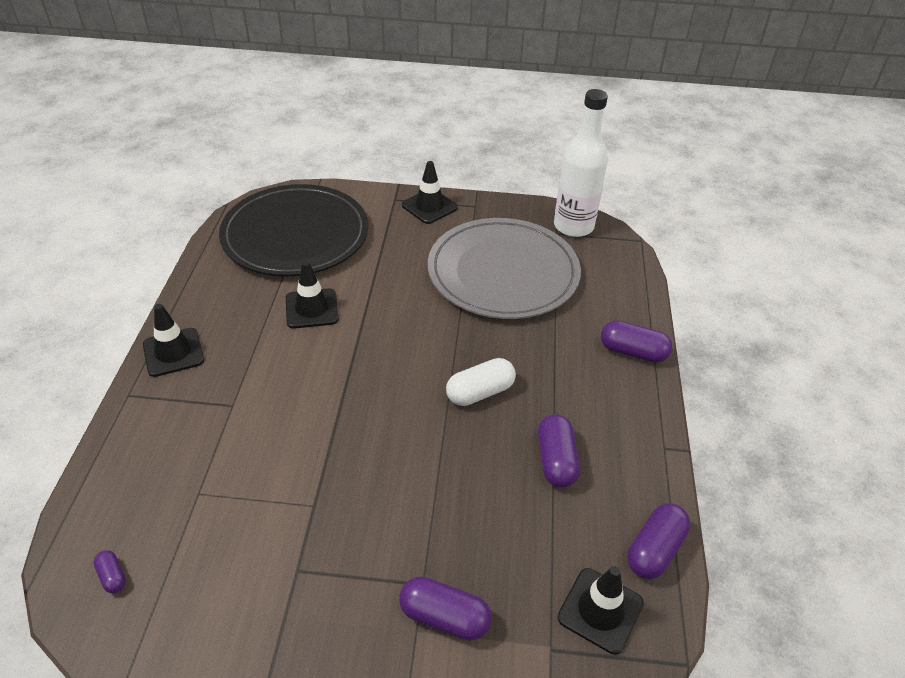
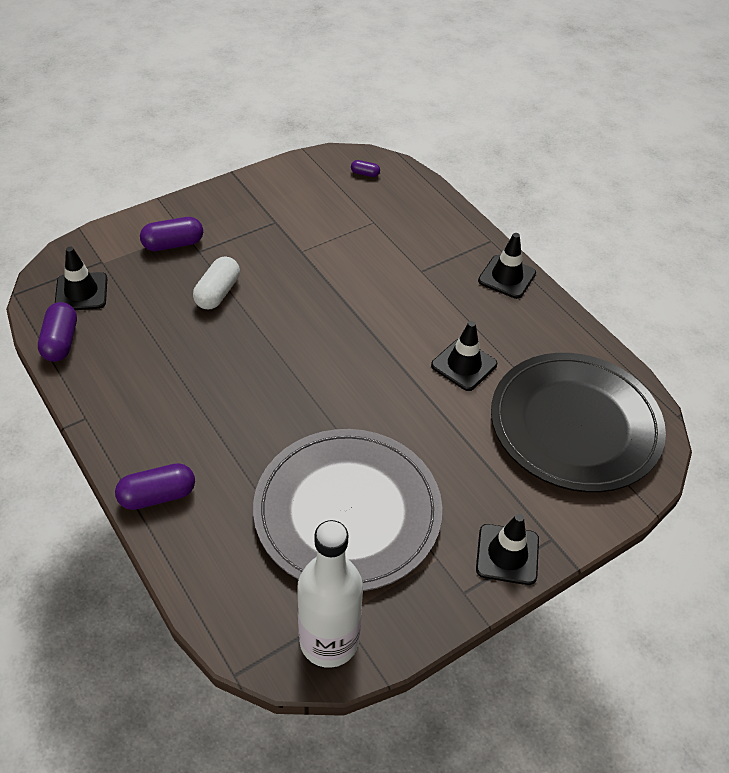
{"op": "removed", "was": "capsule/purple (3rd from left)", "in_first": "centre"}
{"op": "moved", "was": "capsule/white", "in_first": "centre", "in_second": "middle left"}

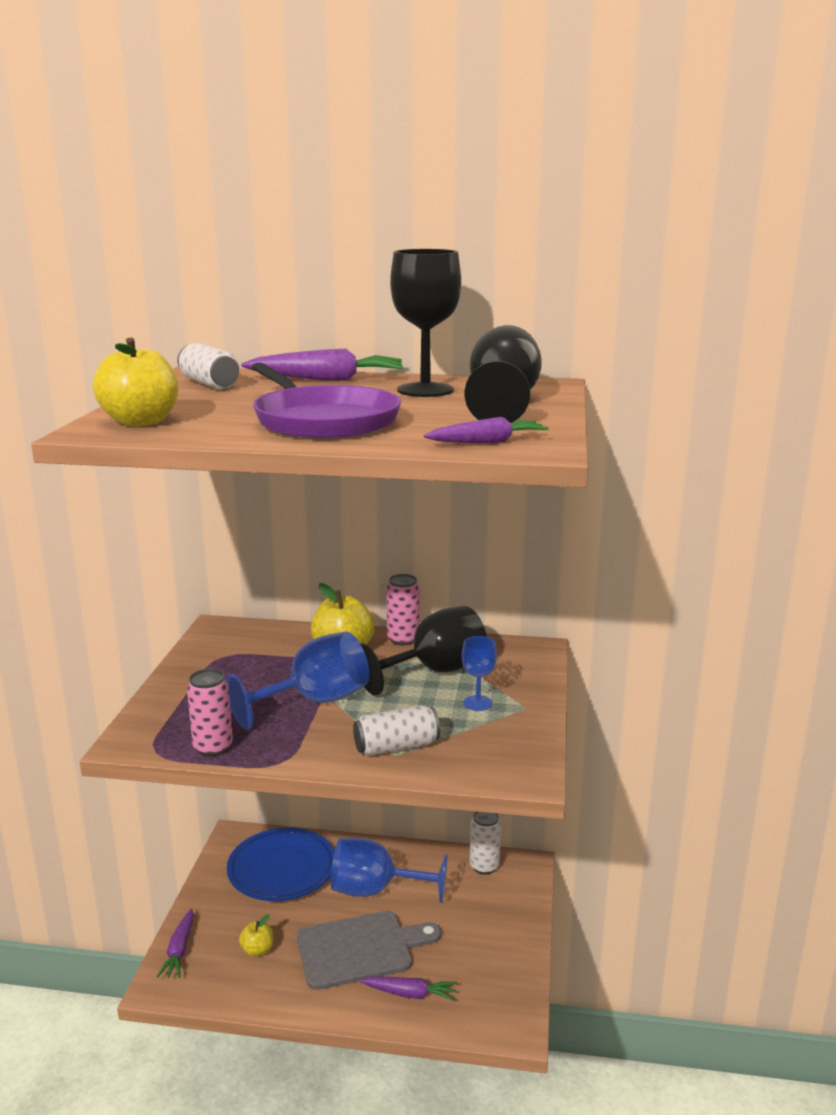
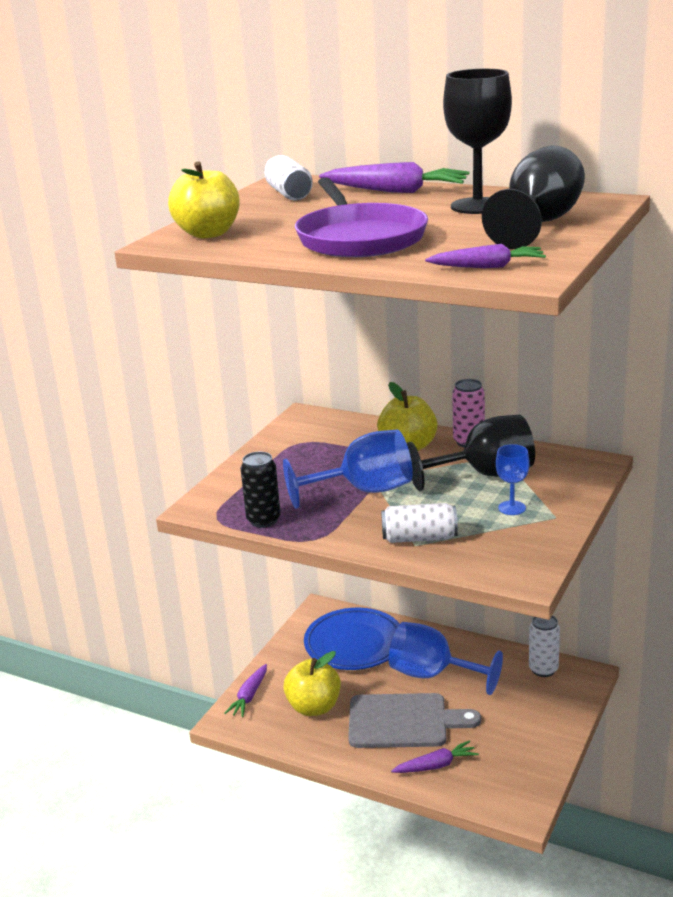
{"op": "recoloured", "was": "can/pink (1st from left)", "now": "can/black", "in_first": "middle left", "in_second": "centre"}
{"op": "turned", "was": "carrot/purple (3rd from left)", "in_first": "bottom centre", "in_second": "bottom centre", "clockwise": -45}
{"op": "resized", "was": "apple/yellow (2nd from left)", "in_first": "bottom left", "in_second": "bottom centre", "ratio": 1.87}

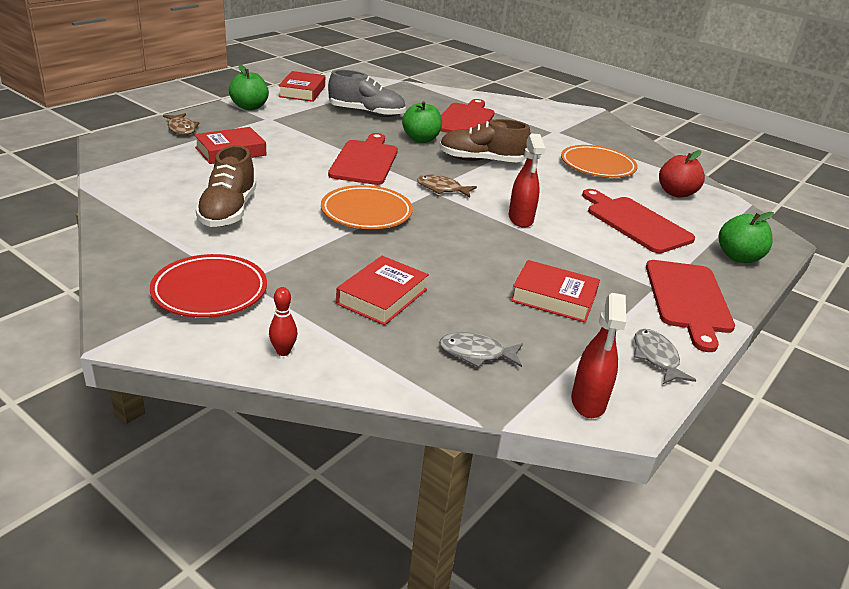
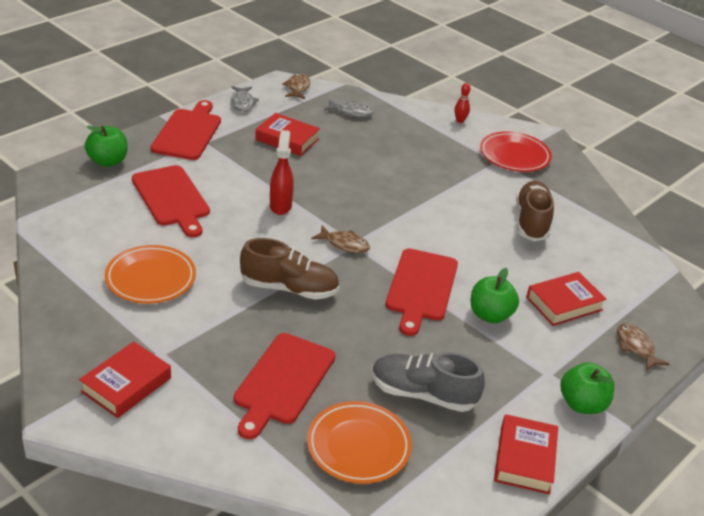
{"op": "removed", "was": "apple/red", "in_first": "top right"}
{"op": "moved", "was": "plate/orange (1st from left in the first image)", "now": "plate/orange (2nd from left)", "in_first": "centre", "in_second": "bottom centre"}
{"op": "moved", "was": "book/red (3rd from left in the first image)", "now": "book/red (1st from left)", "in_first": "centre", "in_second": "bottom left"}
{"op": "moved", "was": "apple/green (2nd from left)", "in_first": "top centre", "in_second": "middle right"}
{"op": "replaced", "was": "spray bottle/red (2nd from left)", "now": "fish/brown (1st from left)", "in_first": "middle right", "in_second": "top centre"}

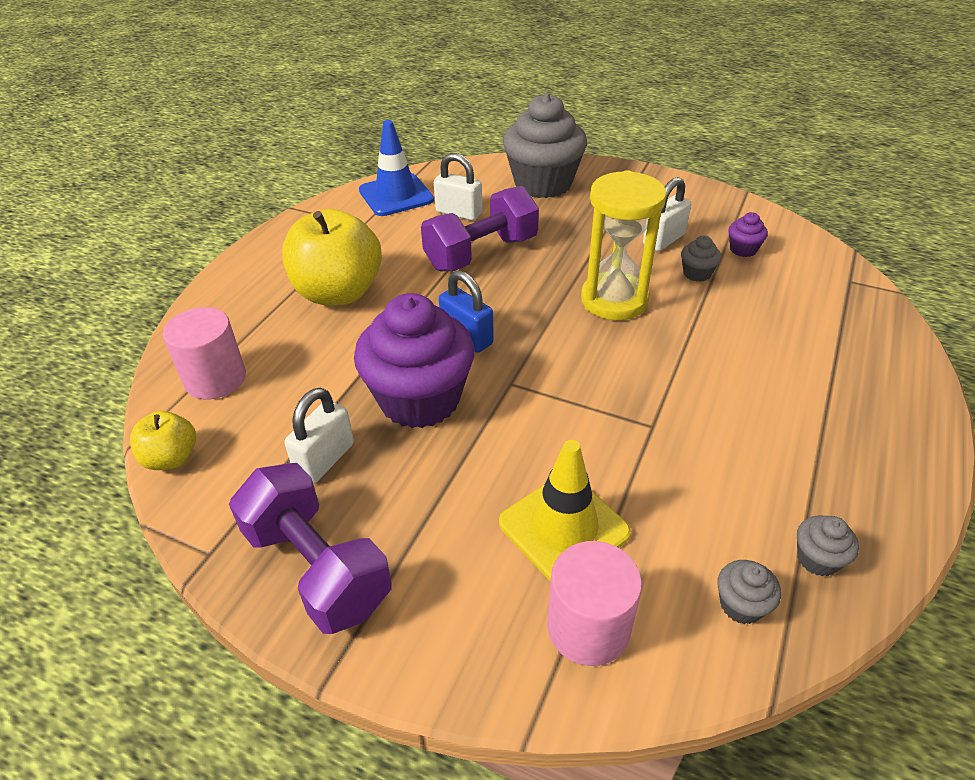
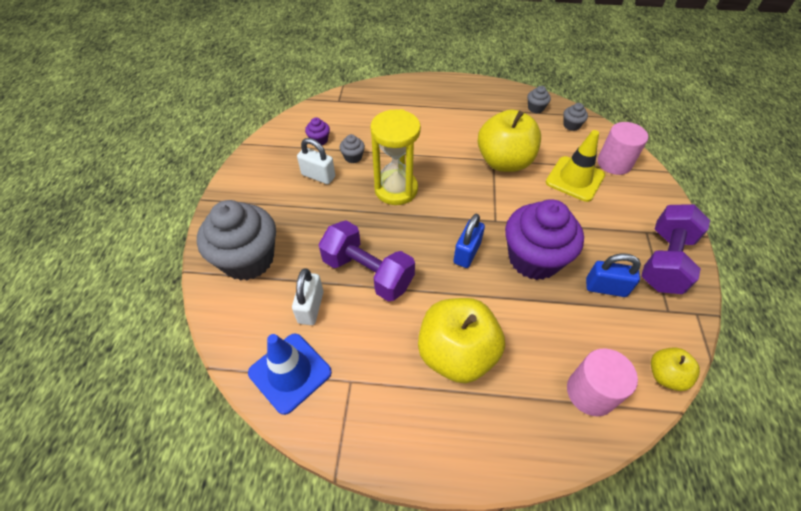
{"op": "added", "now": "apple/yellow (2nd from left)", "in_second": "top centre"}
{"op": "recoloured", "was": "padlock/white (1st from left)", "now": "padlock/blue (2nd from left)", "in_first": "middle left", "in_second": "middle right"}

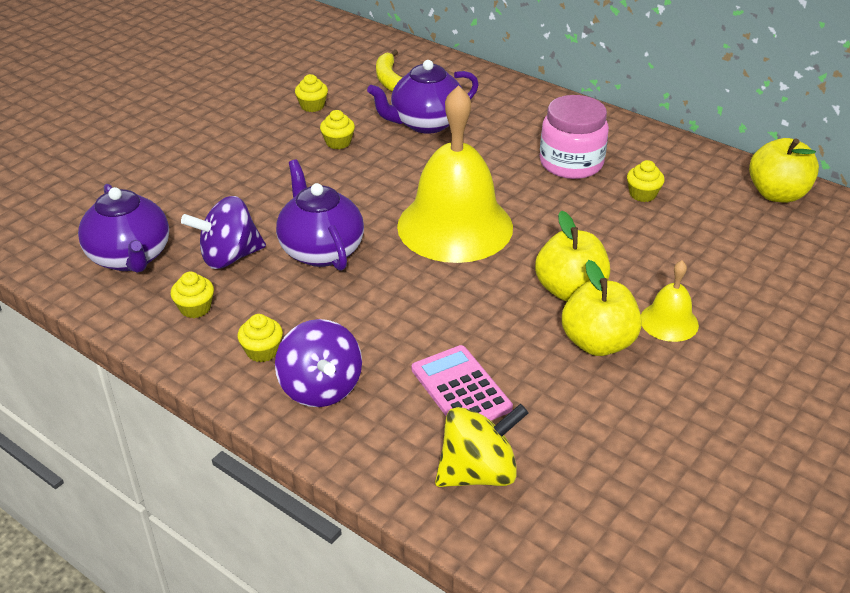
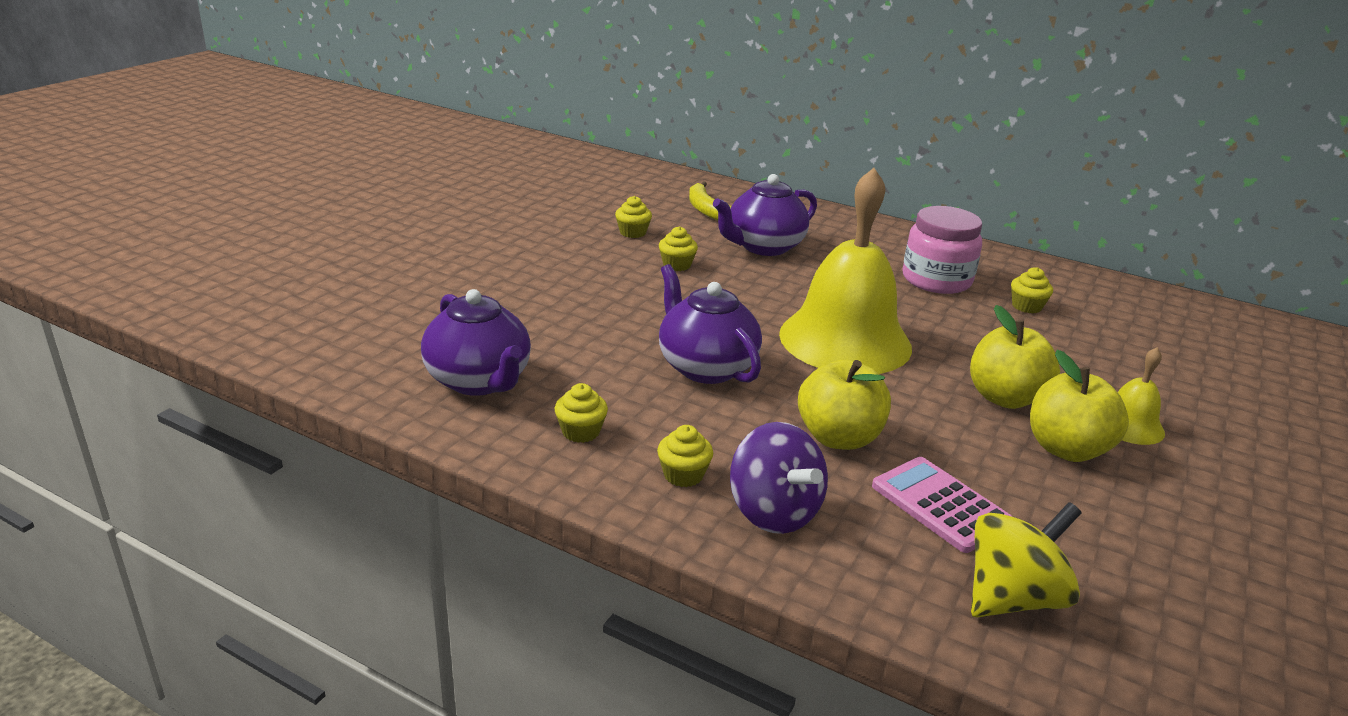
{"op": "removed", "was": "spinning top/purple (1st from left)", "in_first": "middle left"}
{"op": "moved", "was": "apple/yellow (3rd from left in the first image)", "now": "apple/yellow (1st from left)", "in_first": "top right", "in_second": "centre"}

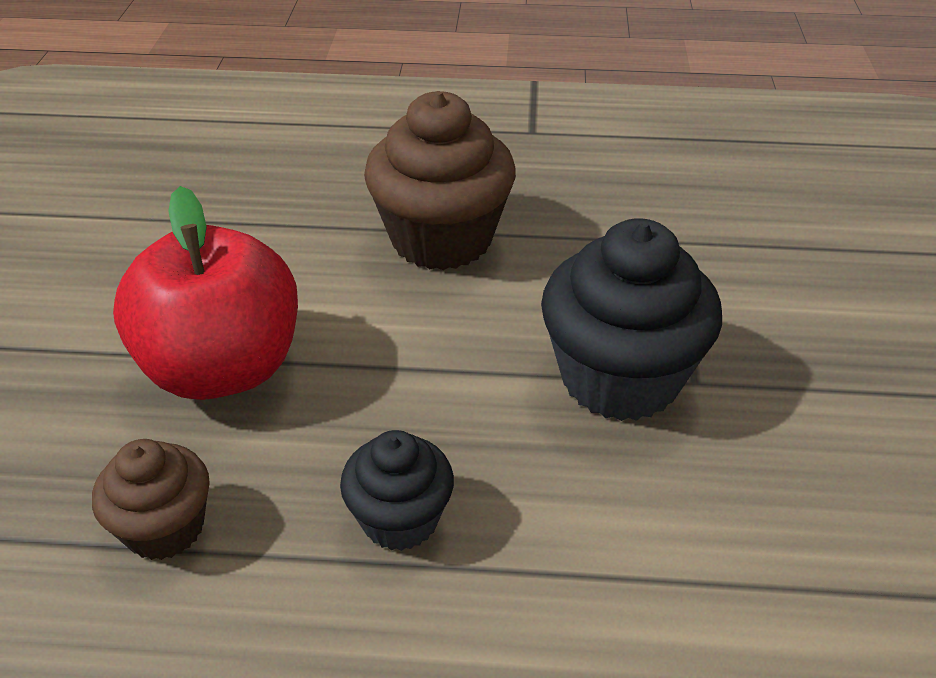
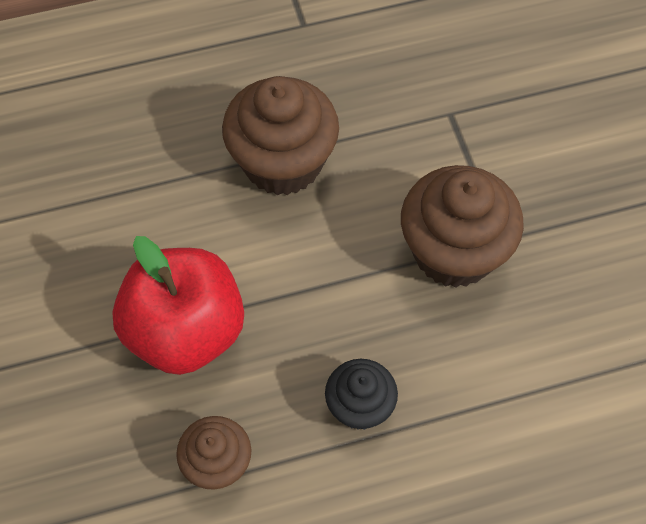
{"op": "recoloured", "was": "cupcake/black (2nd from left)", "now": "cupcake/brown (3rd from left)", "in_first": "middle right", "in_second": "middle right"}

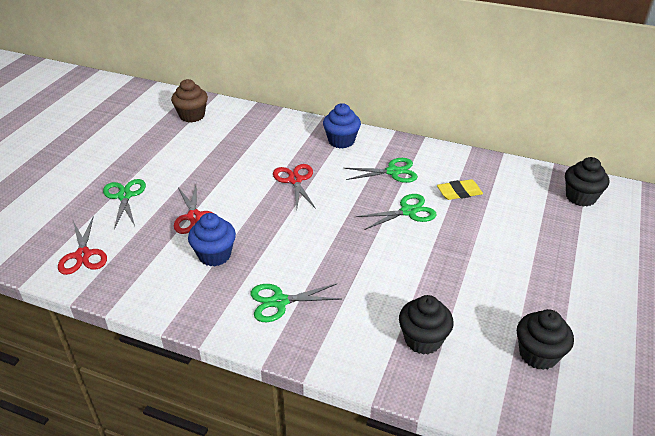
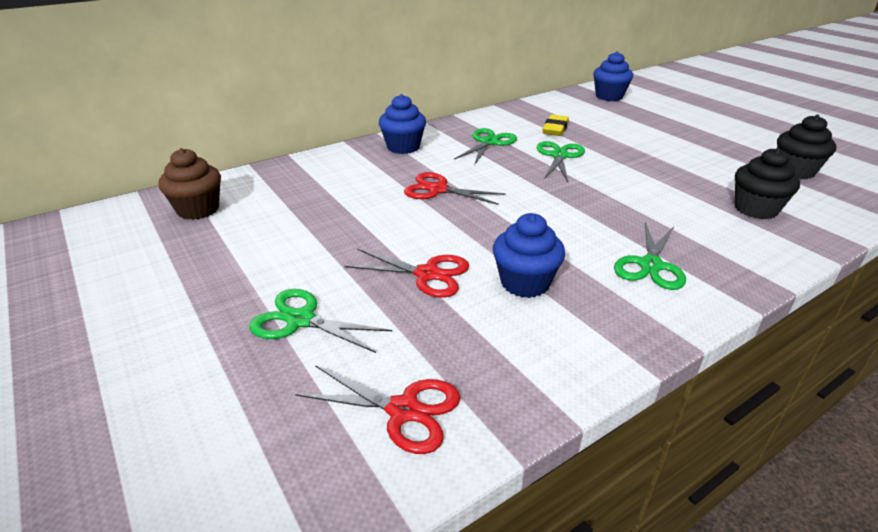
{"op": "recoloured", "was": "cupcake/black (3rd from left)", "now": "cupcake/blue (3rd from left)", "in_first": "middle right", "in_second": "top right"}

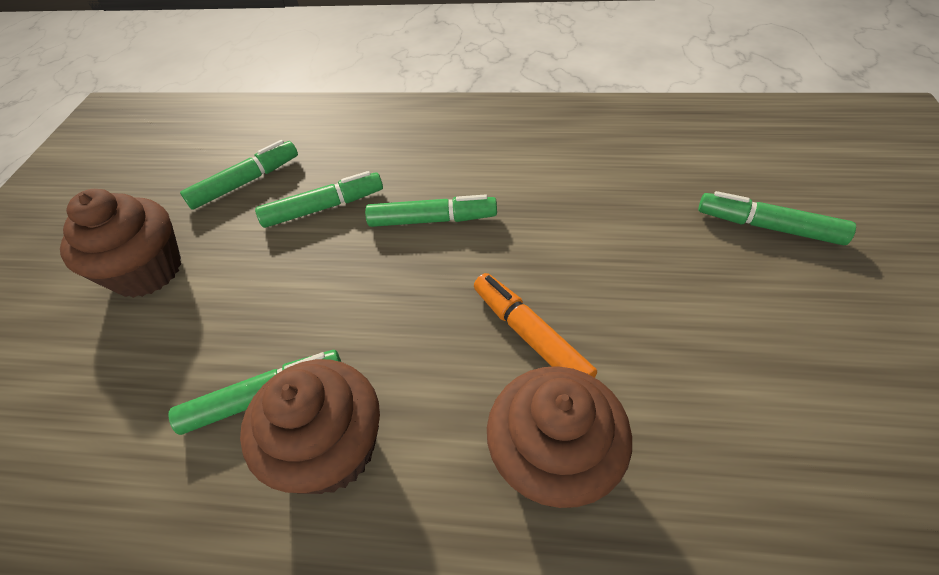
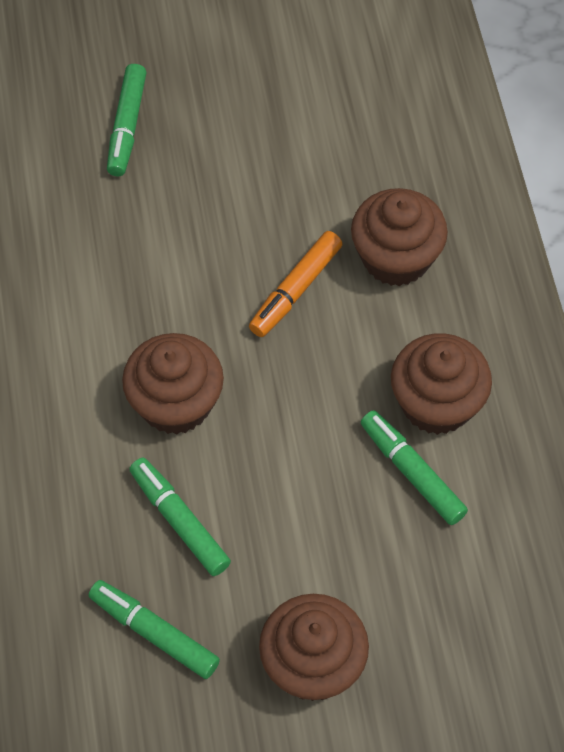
{"op": "replaced", "was": "marker/green (4th from left)", "now": "cupcake/brown (1st from left)", "in_first": "centre", "in_second": "middle left"}

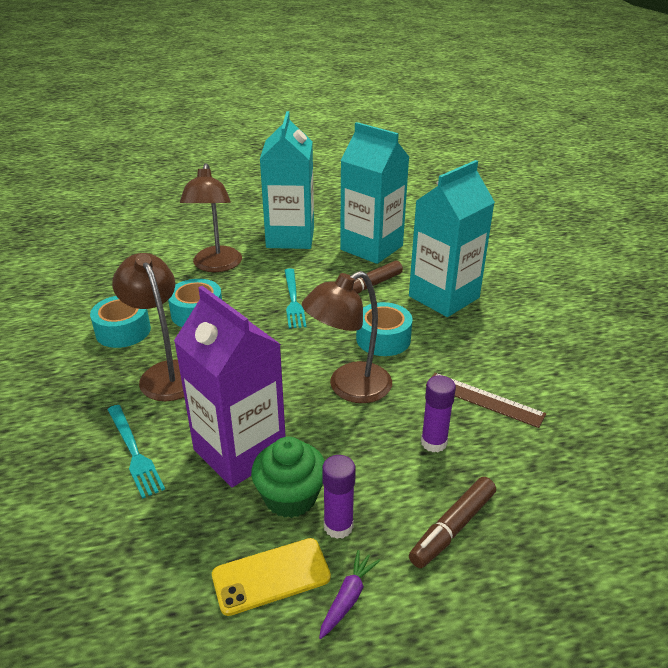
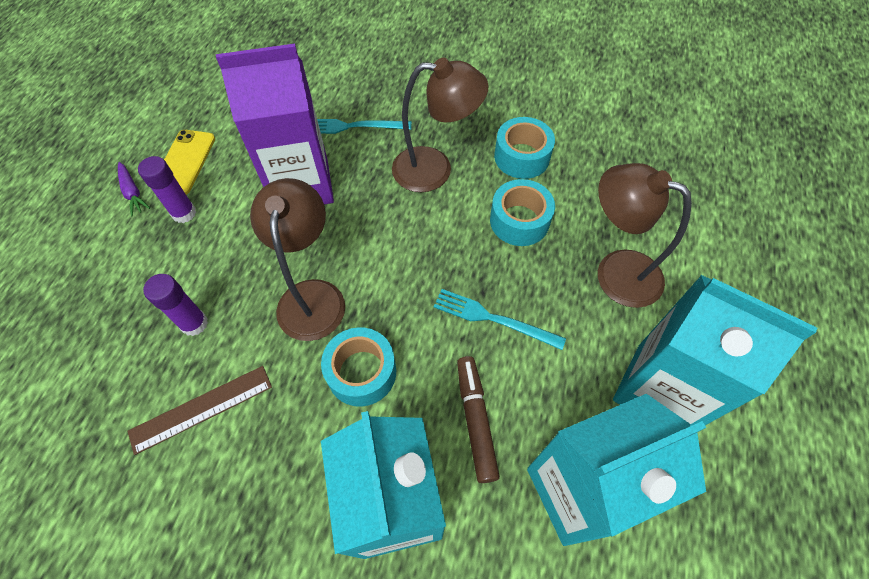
{"op": "removed", "was": "cupcake/green", "in_first": "bottom centre"}
{"op": "removed", "was": "marker/brown (2nd from left)", "in_first": "bottom right"}

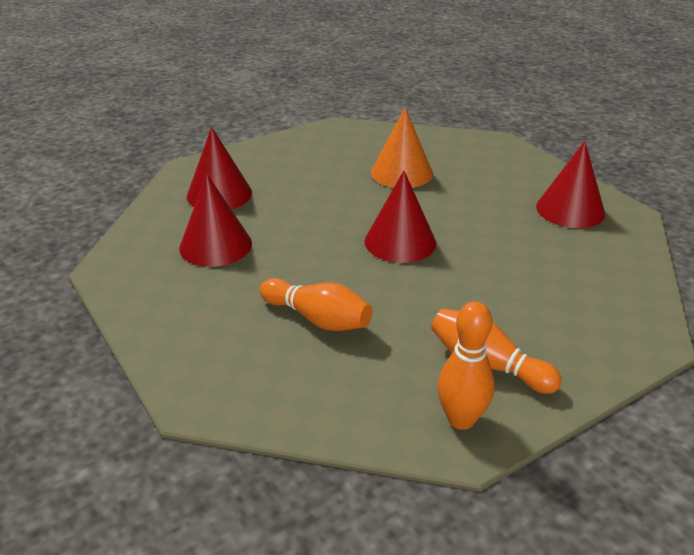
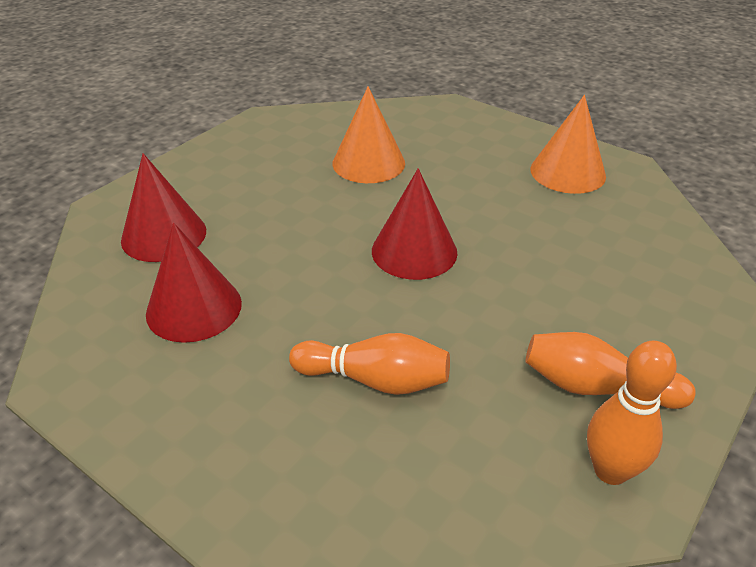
{"op": "recoloured", "was": "cone/red (4th from left)", "now": "cone/orange (2nd from left)", "in_first": "top right", "in_second": "top right"}

